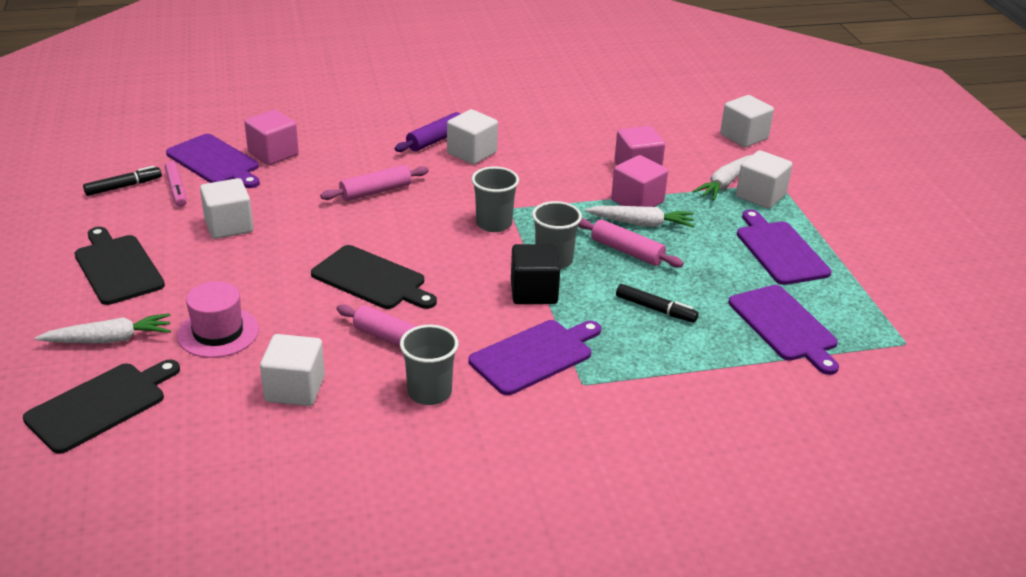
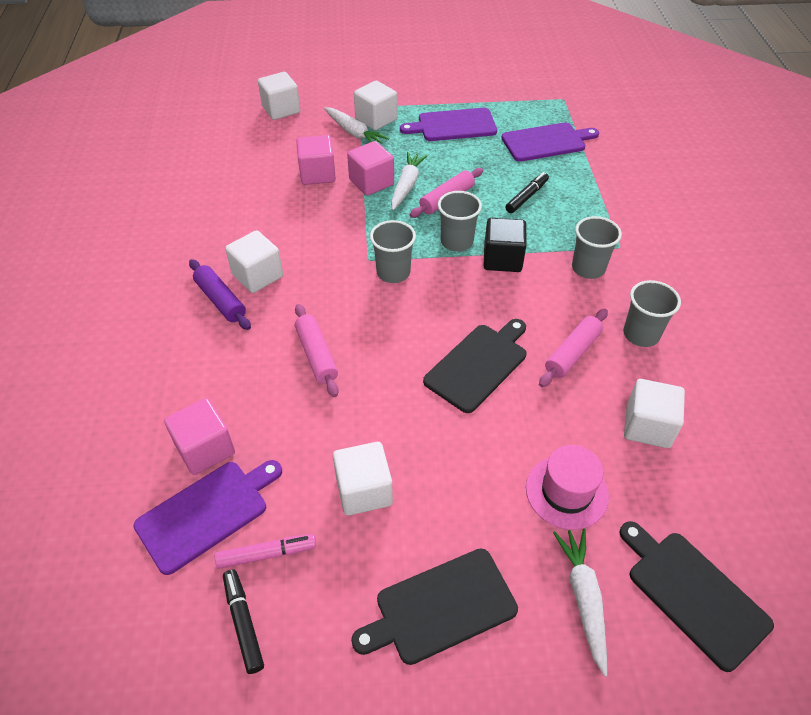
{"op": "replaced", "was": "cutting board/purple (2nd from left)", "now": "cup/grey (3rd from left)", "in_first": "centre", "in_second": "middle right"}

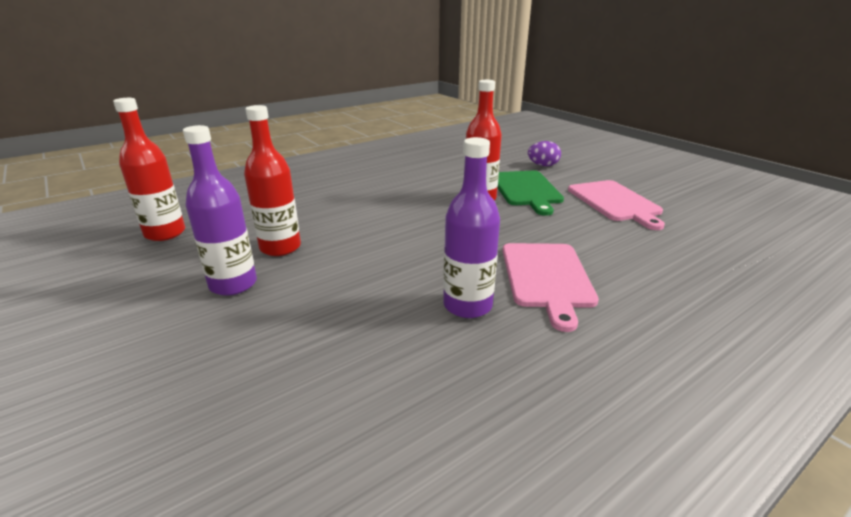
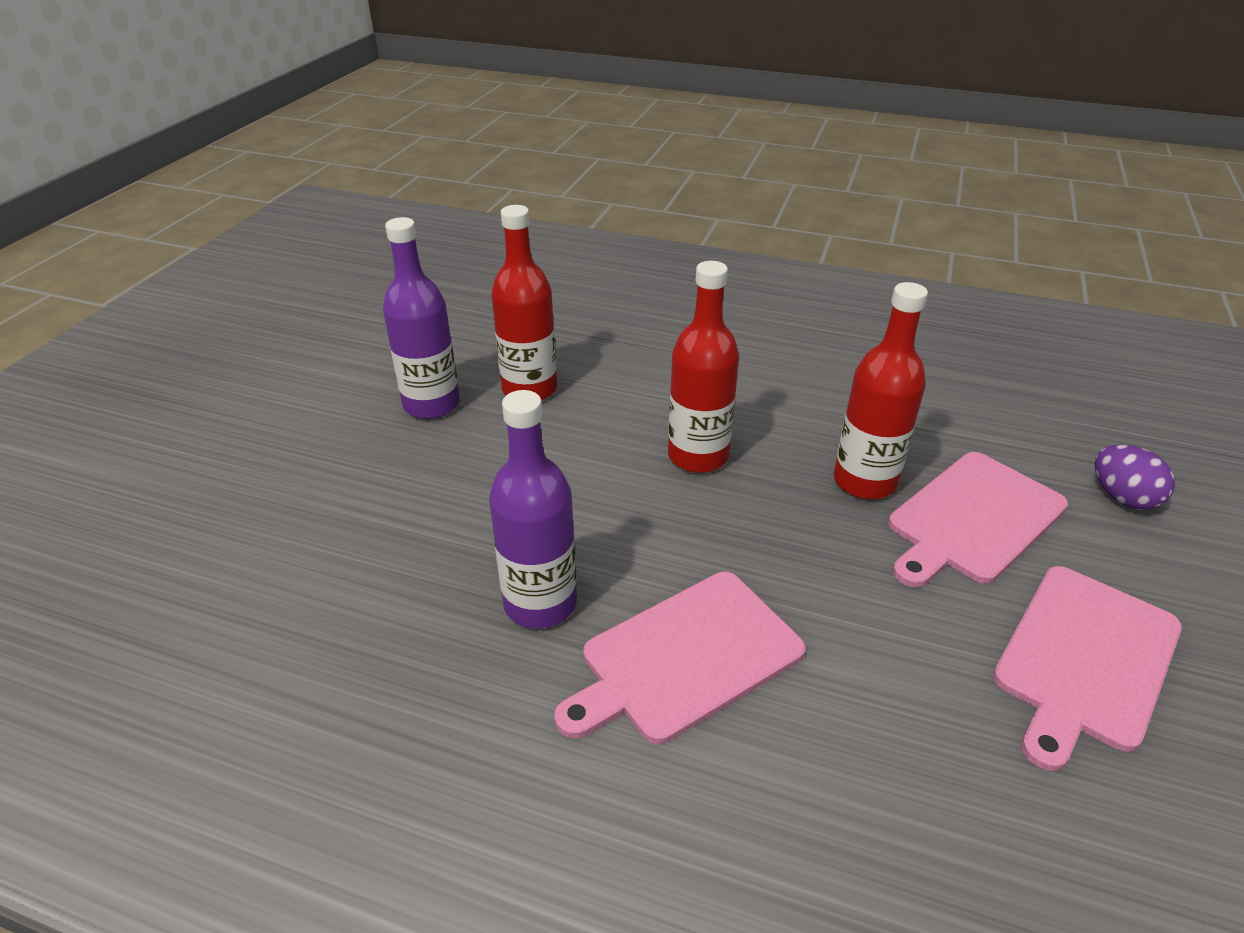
{"op": "moved", "was": "bottle/red (1st from left in the first image)", "now": "bottle/red (2nd from left)", "in_first": "top left", "in_second": "centre"}
{"op": "recoloured", "was": "cutting board/green", "now": "cutting board/pink (2nd from left)", "in_first": "centre", "in_second": "middle right"}

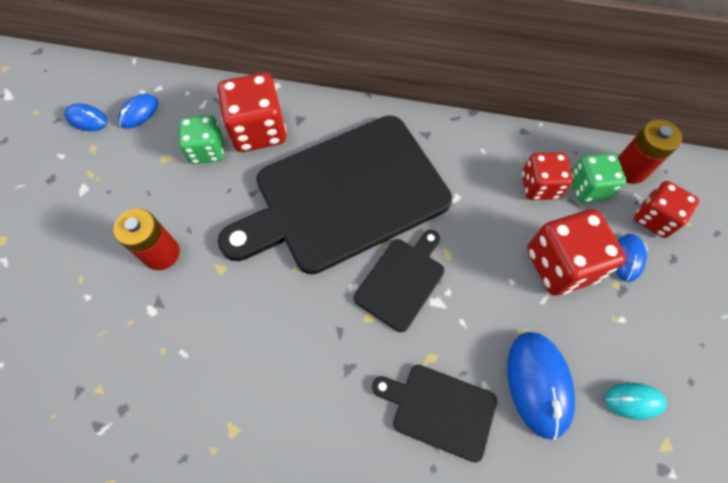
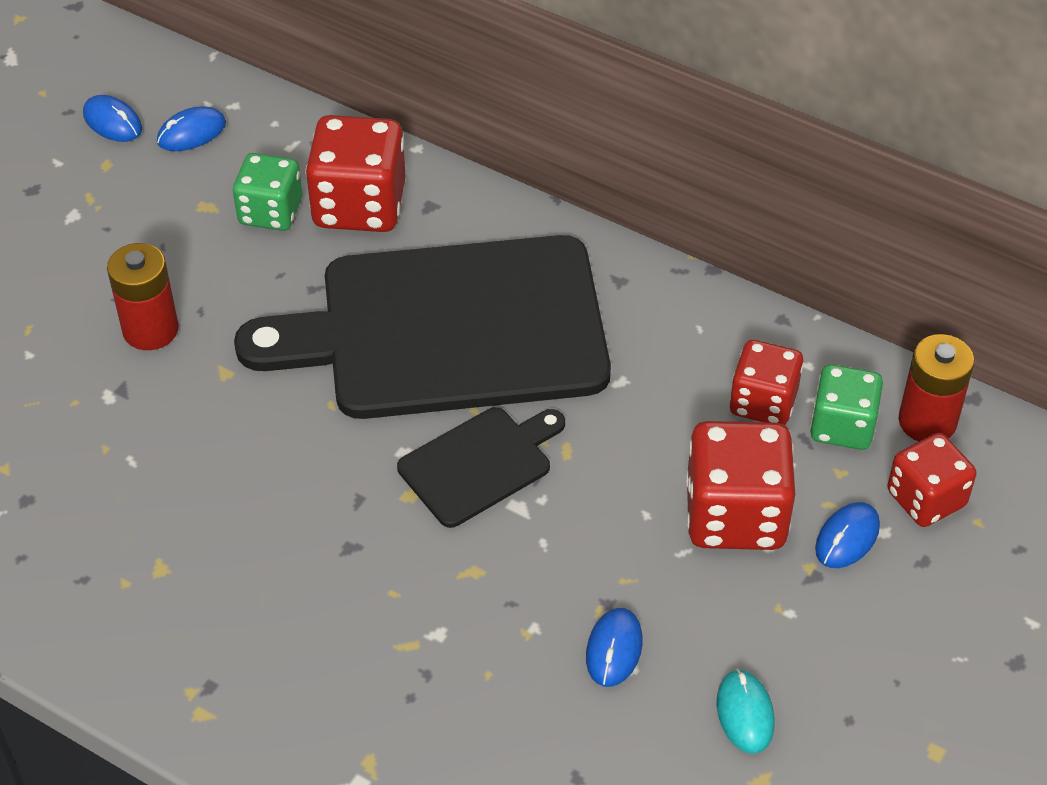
{"op": "removed", "was": "cutting board/black (3rd from left)", "in_first": "bottom centre"}
{"op": "turned", "was": "mouse/turquoise", "in_first": "bottom right", "in_second": "bottom right", "clockwise": 60}
{"op": "resized", "was": "mouse/blue (3rd from left)", "in_first": "bottom right", "in_second": "bottom centre", "ratio": 0.56}

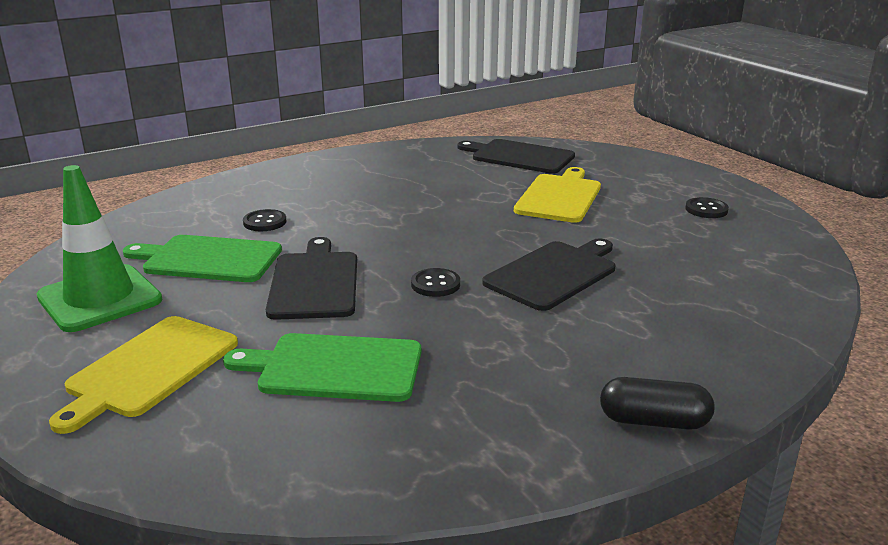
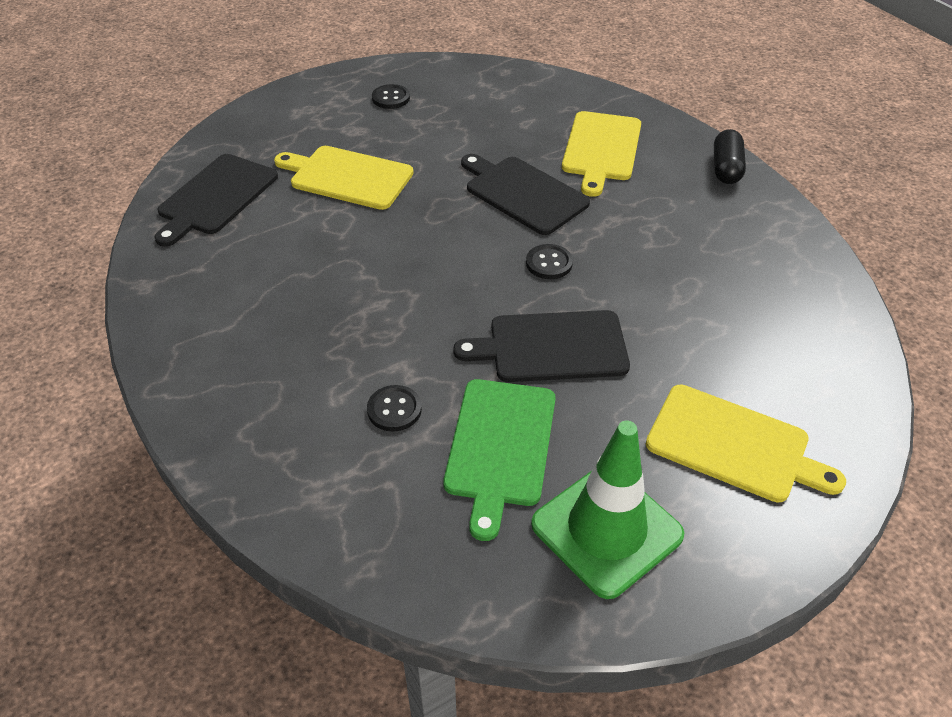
{"op": "removed", "was": "cutting board/green (2nd from left)", "in_first": "bottom centre"}
{"op": "added", "now": "cutting board/yellow (2nd from left)", "in_second": "top centre"}

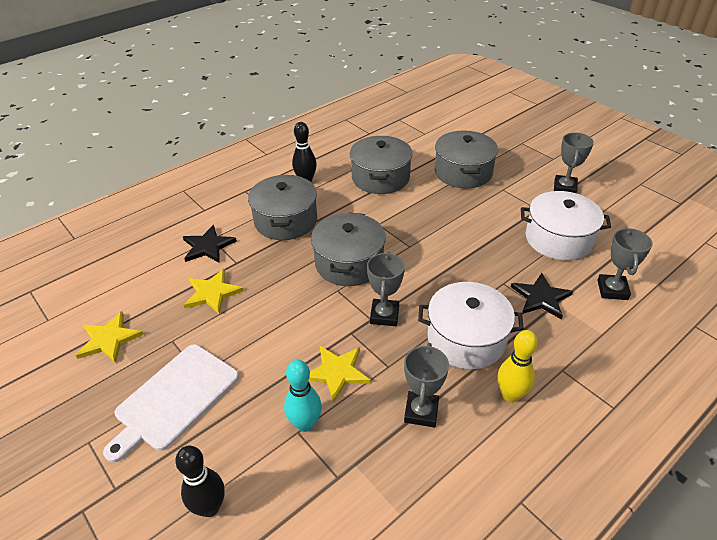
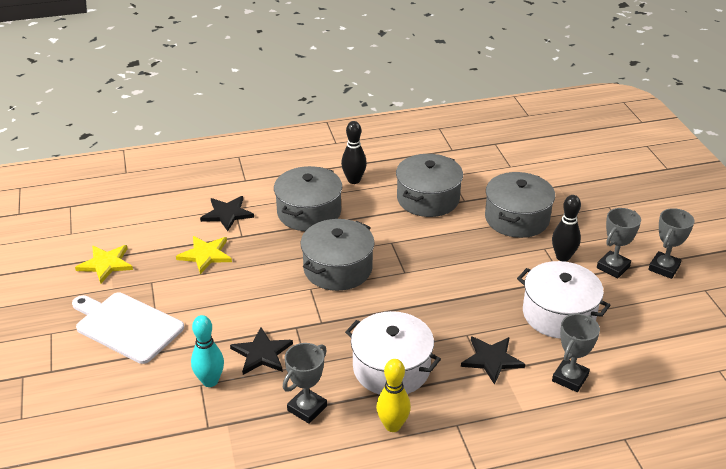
{"op": "moved", "was": "bowling pin/black (1st from left in the first image)", "now": "bowling pin/black (2nd from left)", "in_first": "bottom left", "in_second": "middle right"}
{"op": "moved", "was": "trophy/grey (1st from left in the first image)", "now": "trophy/grey (4th from left)", "in_first": "centre", "in_second": "middle right"}
{"op": "recoloured", "was": "star/yellow (3rd from left)", "now": "star/black (2nd from left)", "in_first": "bottom centre", "in_second": "bottom centre"}
{"op": "turned", "was": "cutting board/white", "in_first": "bottom left", "in_second": "bottom left", "clockwise": 60}

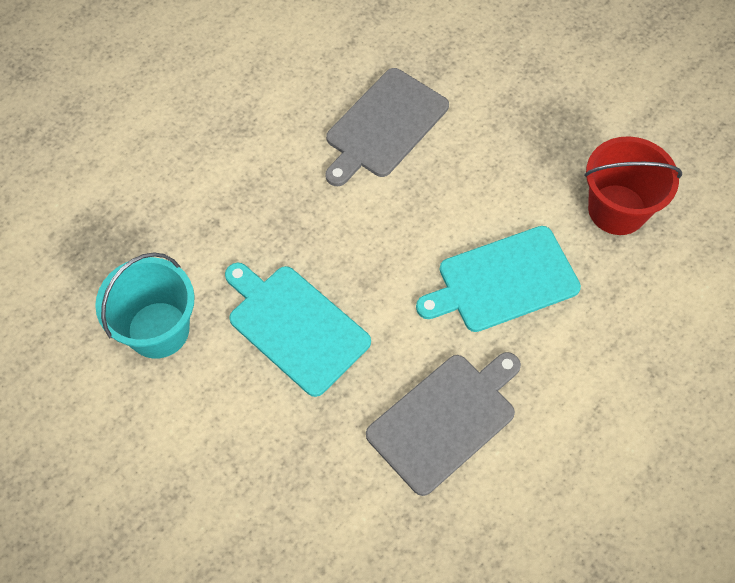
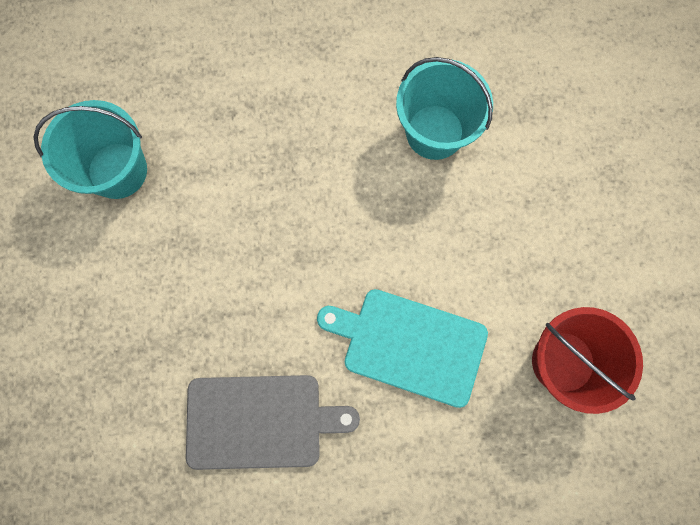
{"op": "removed", "was": "cutting board/turquoise (1st from left)", "in_first": "centre"}
{"op": "replaced", "was": "cutting board/grey (1st from left)", "now": "bucket/turquoise (2nd from left)", "in_first": "top centre", "in_second": "top centre"}

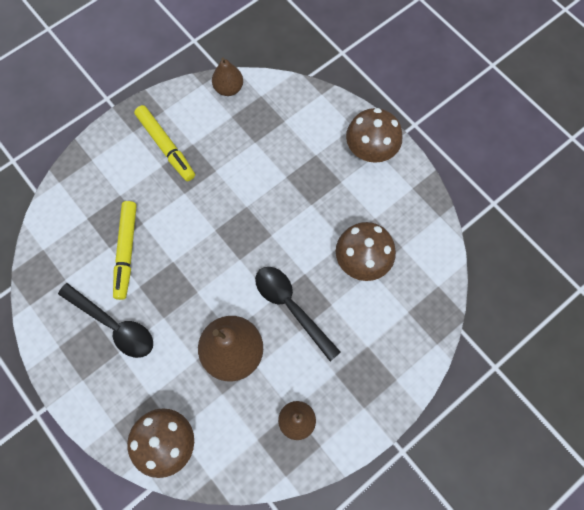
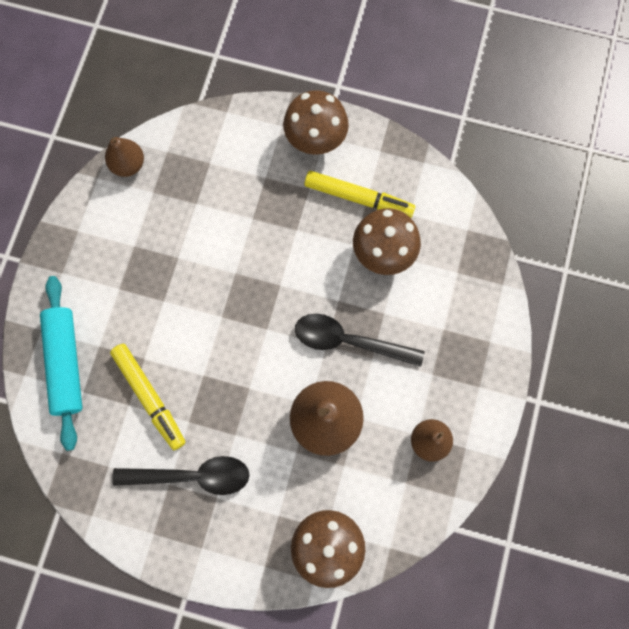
{"op": "added", "now": "rolling pin/turquoise", "in_second": "middle left"}
{"op": "moved", "was": "marker/yellow (2nd from left)", "in_first": "top left", "in_second": "top centre"}

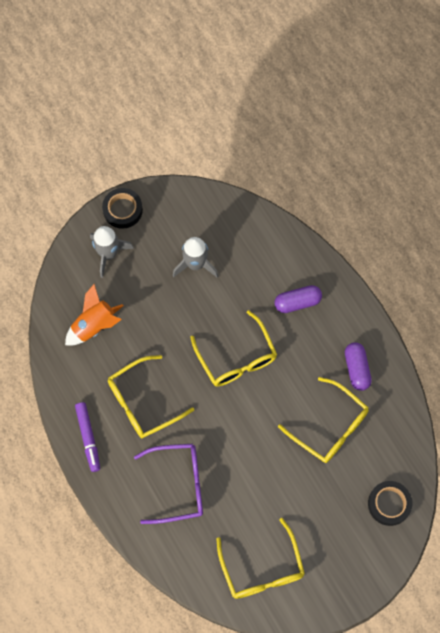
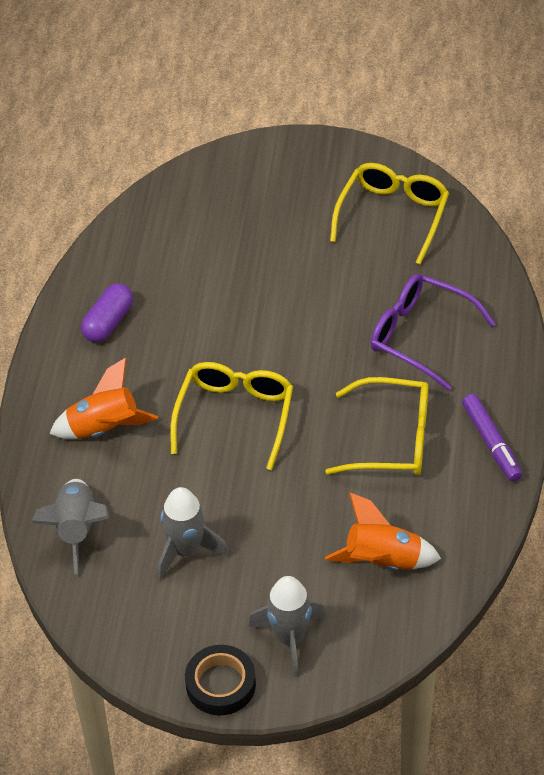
{"op": "removed", "was": "glasses/yellow (4th from left)", "in_first": "middle right"}
{"op": "removed", "was": "tape/black (2nd from left)", "in_first": "bottom right"}
{"op": "added", "now": "rocket/grey (1st from left)", "in_second": "bottom left"}
{"op": "replaced", "was": "capsule/purple (1st from left)", "now": "rocket/orange (1st from left)", "in_first": "middle right", "in_second": "middle left"}
{"op": "turned", "was": "marker/purple", "in_first": "bottom left", "in_second": "middle right", "clockwise": 135}

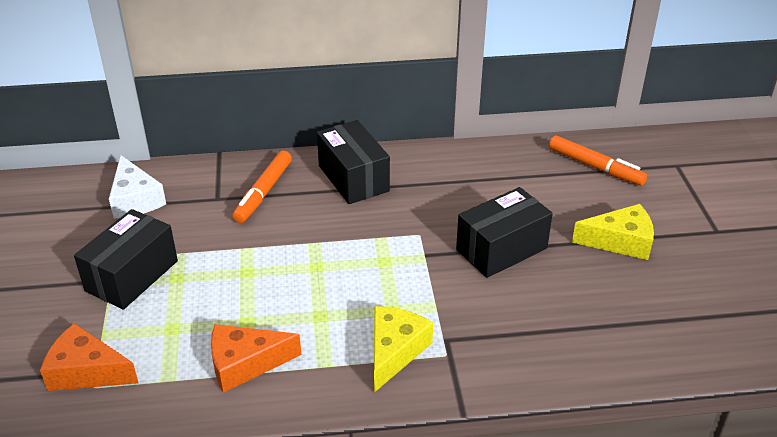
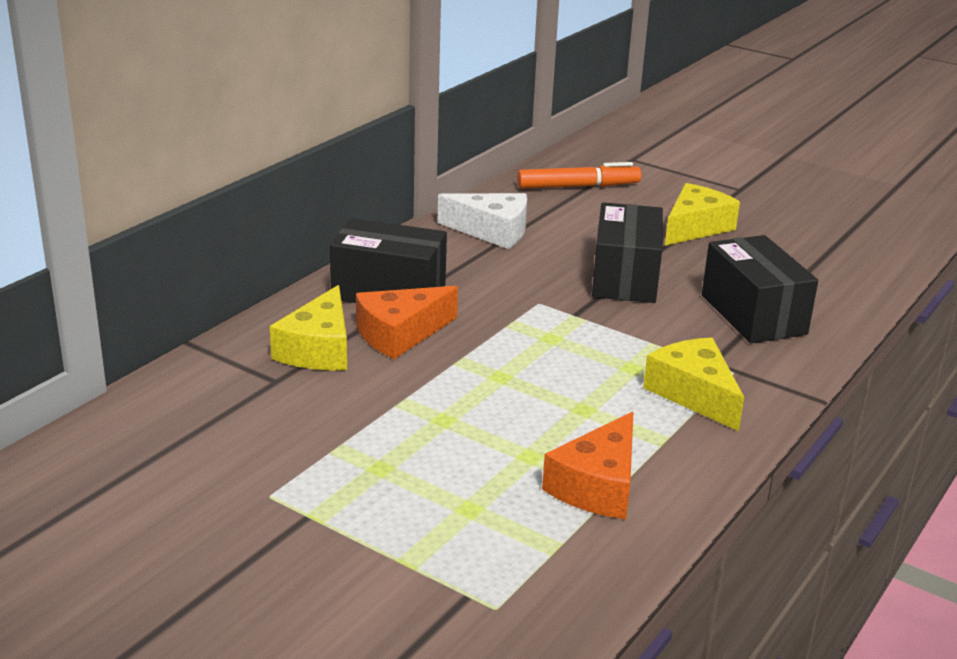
{"op": "moved", "was": "cheese/orange (1st from left)", "in_first": "bottom left", "in_second": "centre"}
{"op": "moved", "was": "box/black (1st from left in the first image)", "now": "box/black (3rd from left)", "in_first": "middle left", "in_second": "middle right"}
{"op": "moved", "was": "cheese/white", "in_first": "middle left", "in_second": "centre"}
{"op": "replaced", "was": "marker/orange (1st from left)", "now": "cheese/yellow (1st from left)", "in_first": "centre", "in_second": "middle left"}

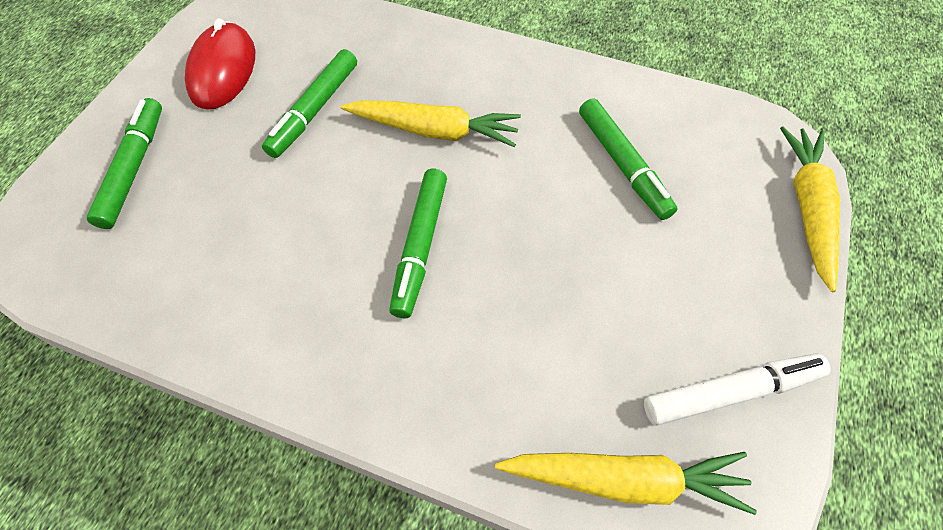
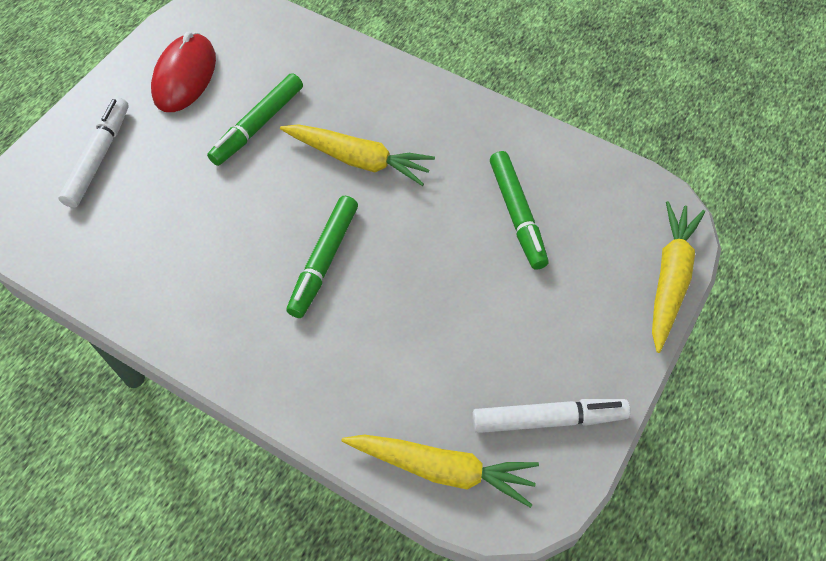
{"op": "recoloured", "was": "marker/green (1st from left)", "now": "marker/white (1st from left)", "in_first": "top left", "in_second": "top left"}

